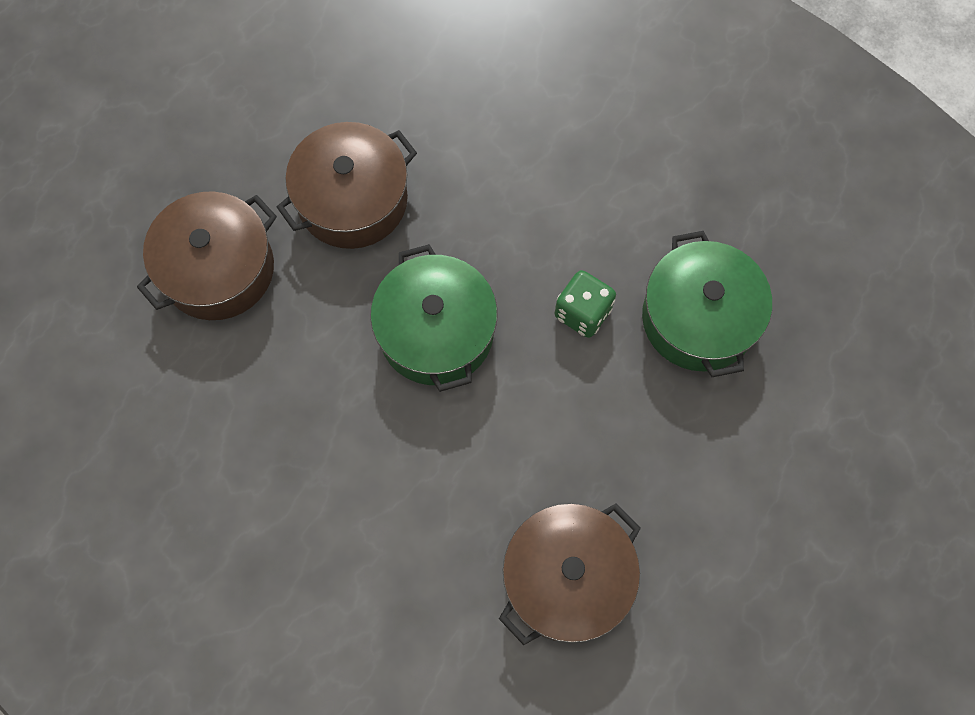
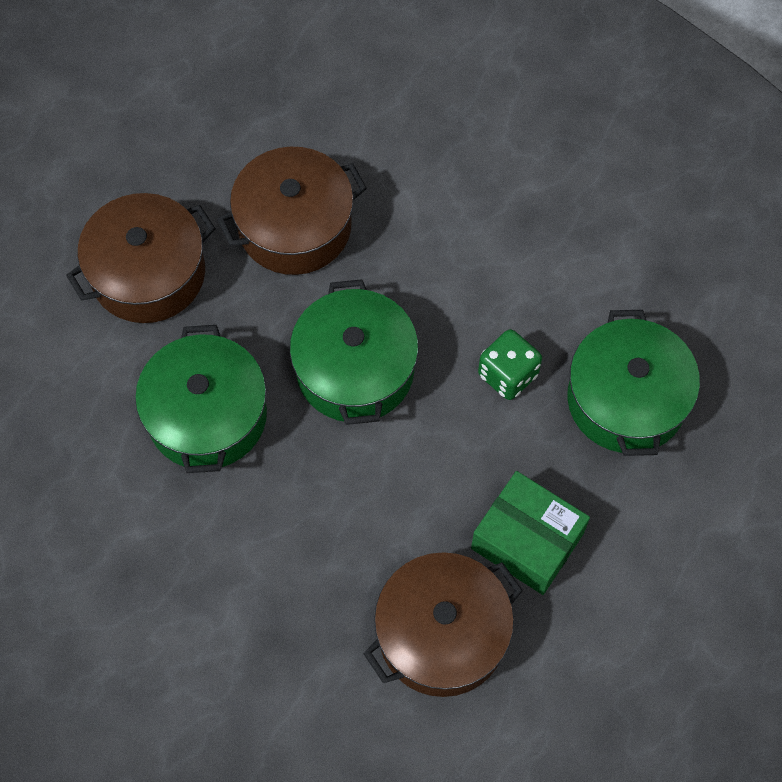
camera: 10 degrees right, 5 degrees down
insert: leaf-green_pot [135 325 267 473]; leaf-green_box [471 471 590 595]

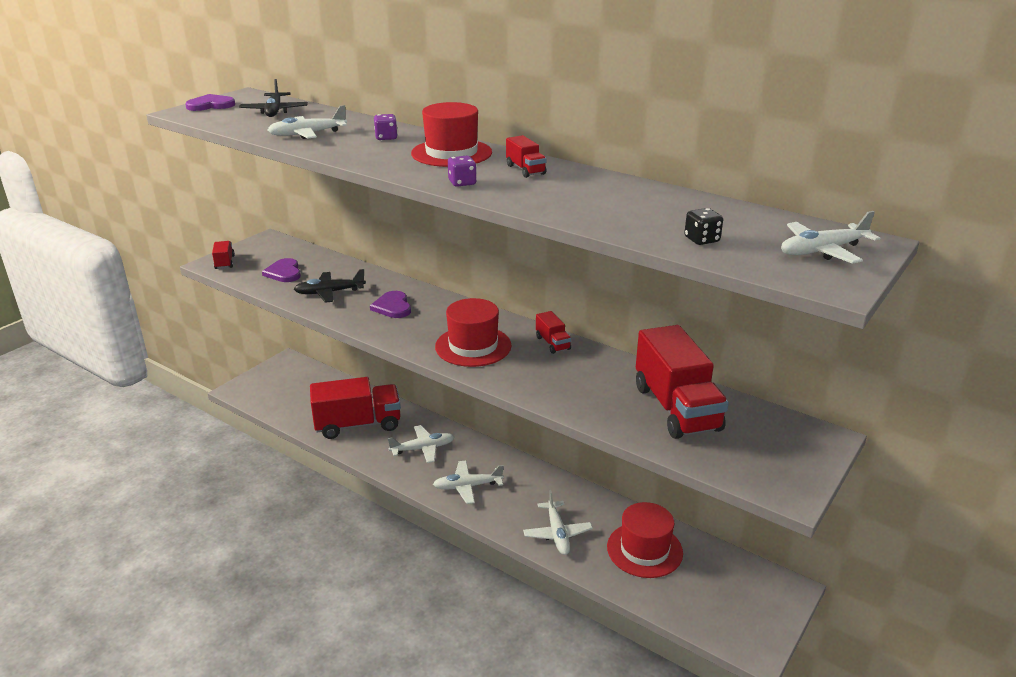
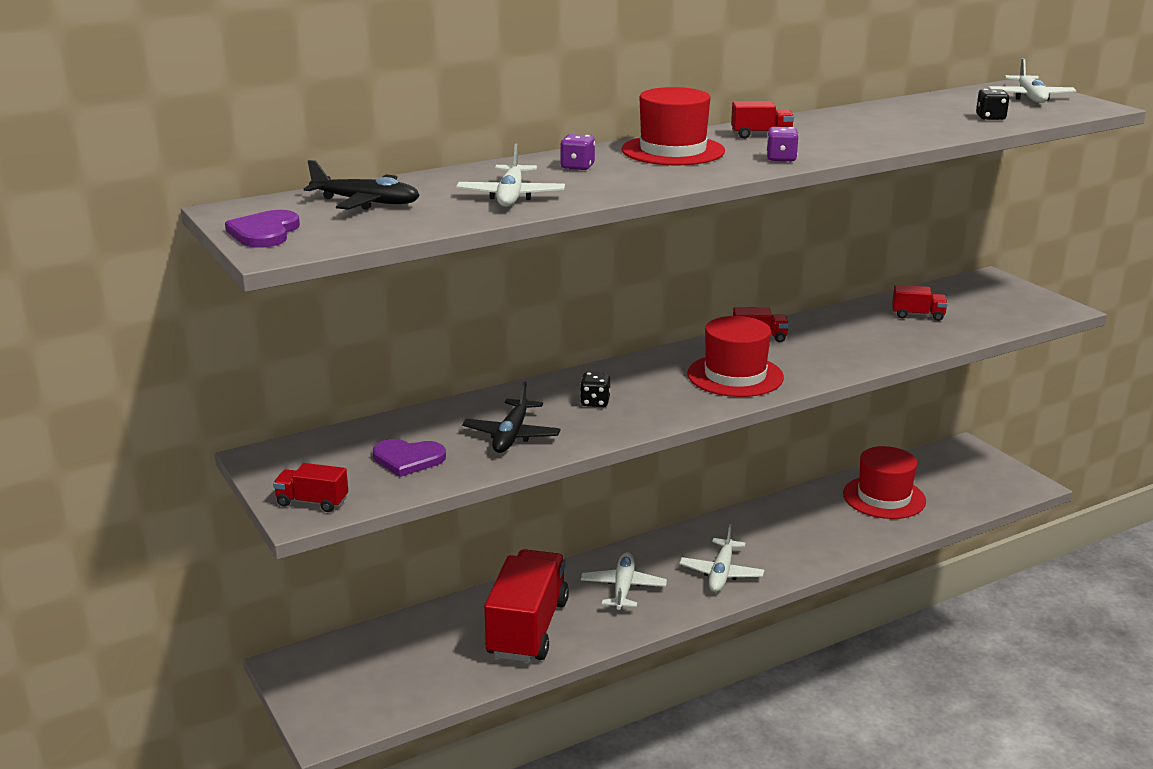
camera: 65 degrees left, 5 degrees down
delete: snow-white_aeroplane [523 490 593 555]
replace: violet_heart [370 291 411 318] to jet-black_die [580 372 610 407]
resize: crimson_truck [636 325 729 439] = [892 285 948 321] x0.44

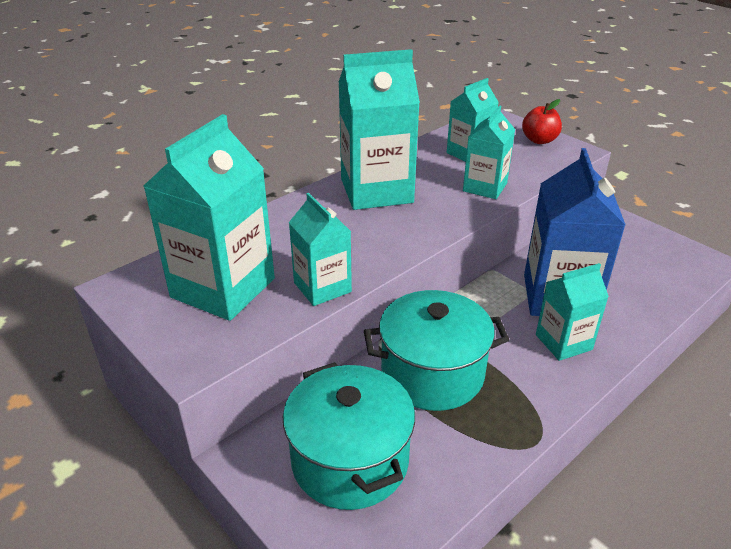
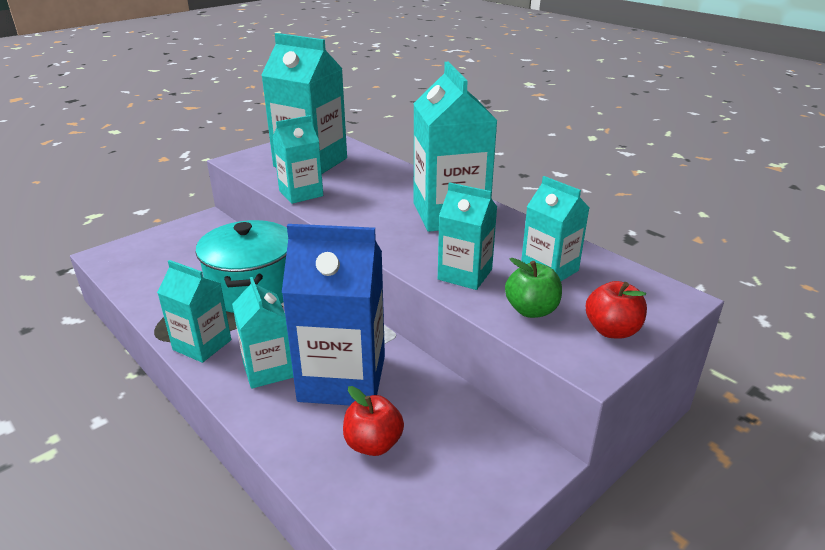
camera: 90 degrees right, 5 degrees down
delete: aqua_pot [283 362 415 510]
insert: aqua_carton [157 260 231 363]; crimson_apple [343 386 404 456]; leaf-green_apple [505 258 562 318]

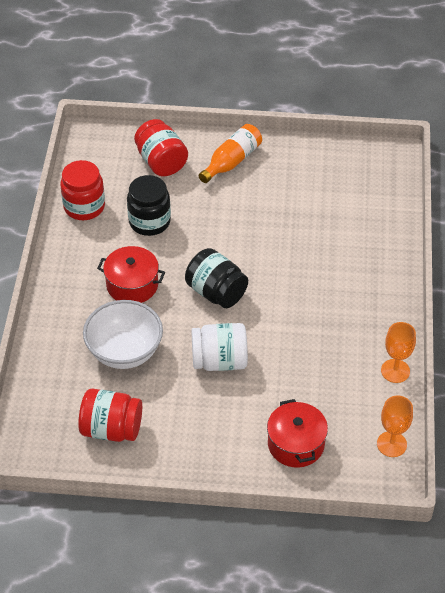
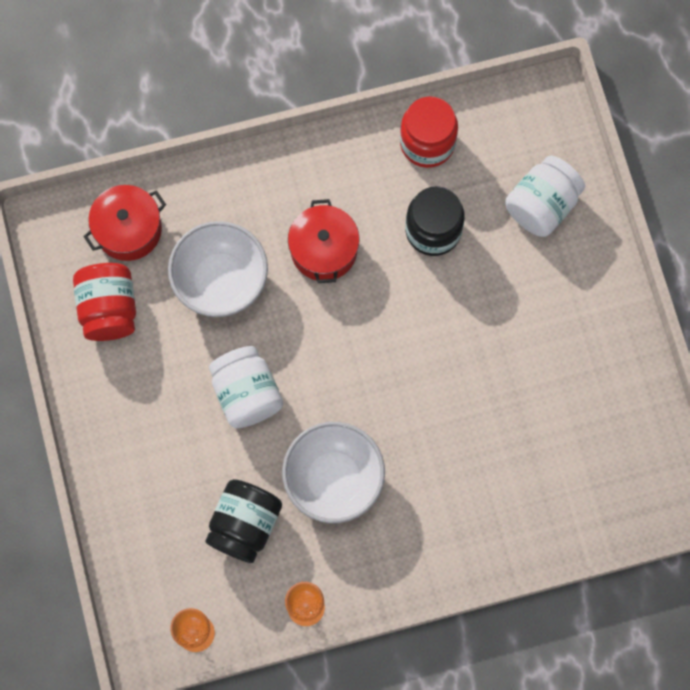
camera: 70 degrees right, 25 degrees up
delete: orange_flask [199 124 262 183]
insert: snow-white_bowl [282 422 385 523]
move: jet-black_jar [185 248 248 308] to [206 479 282 563]; crimson_pot [267 399 328 468] to [83 185 166 261]
recolor: crimson_jar [134 119 188 176] to snow-white_jar [505 156 585 237]

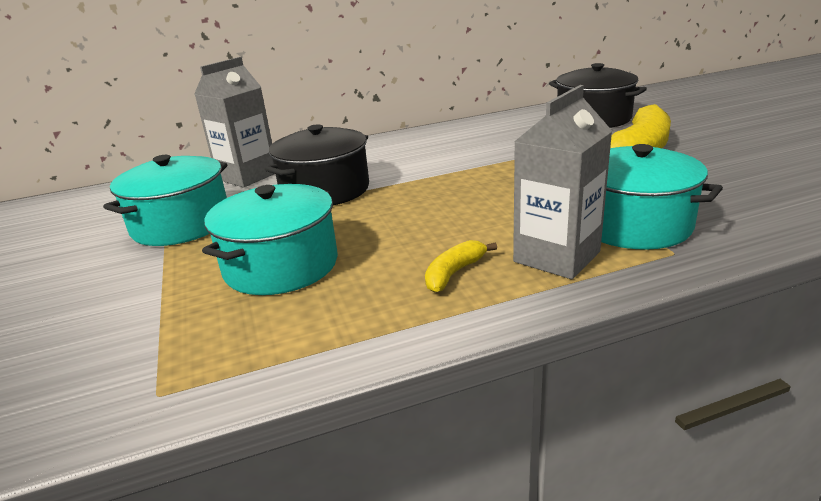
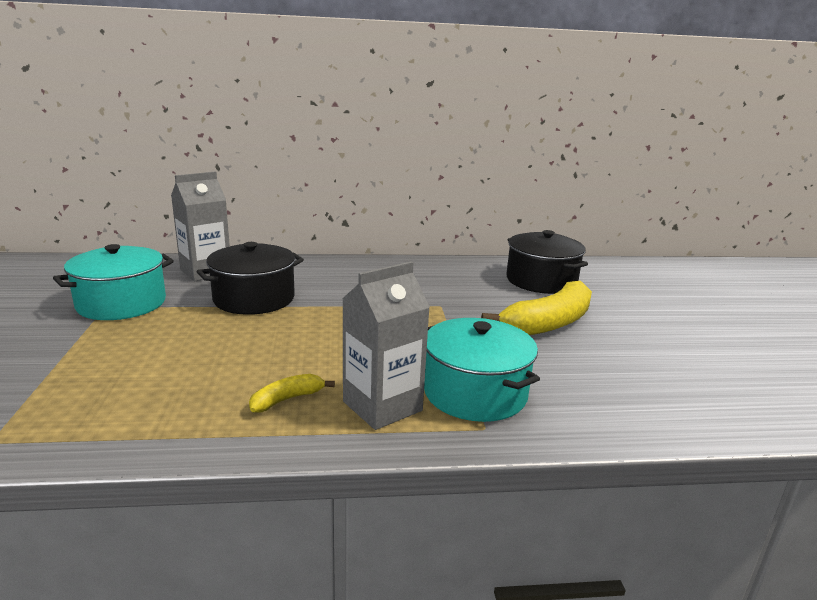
camera: 10 degrees right, 5 degrees down
delete: aqua_pot [202 184 338 295]

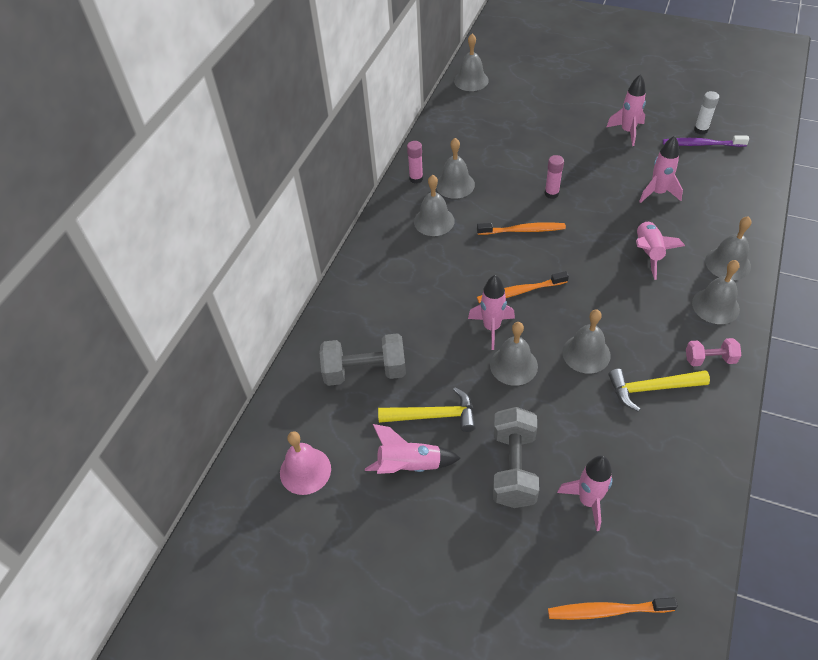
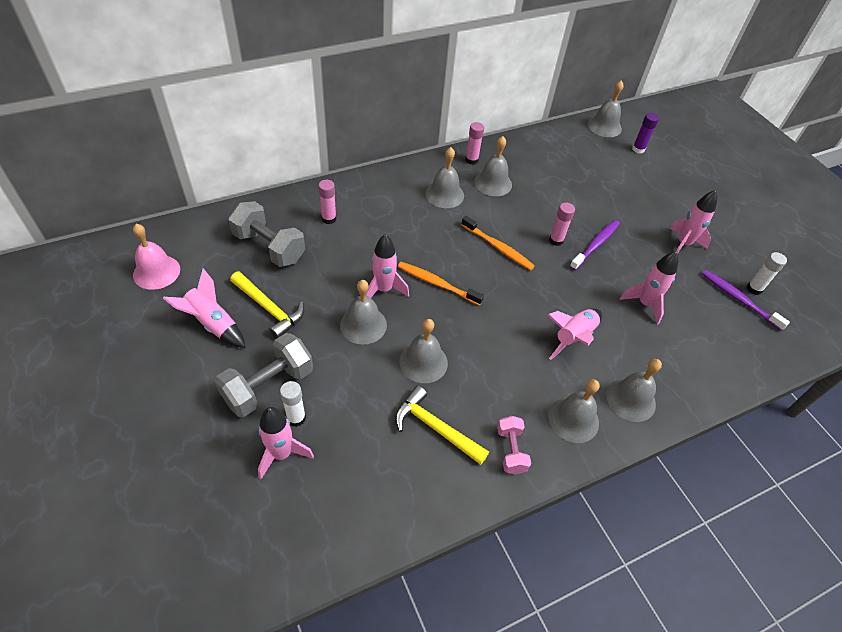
camera: 35 degrees right, 0 degrees up
delete: orange_toothbrush [548 597 678 620]
insert: snow-white_stick_of_glue [280 381 306 427]; pink_stick_of_glue [318 180 337 224]; violet_toothbrush [570 220 620 270]; violet_stick_of_glue [632 113 659 154]
rotate: pink_dumbbell [686 338 741 366] = [497 416 531 474] 45 degrees clockwise

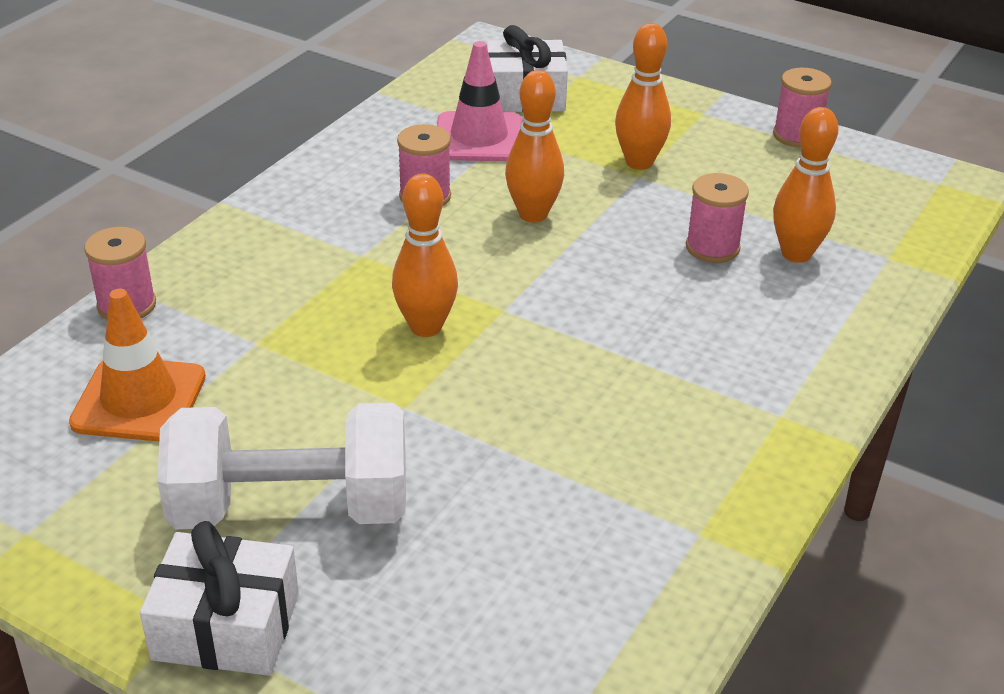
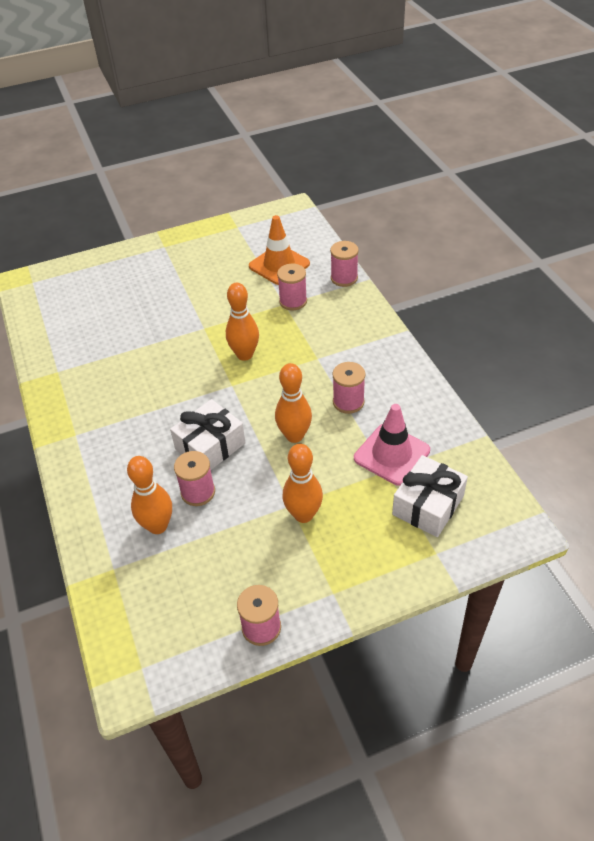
camera: 130 degrees right, 10 degrees up
delete: snow-white_dumbbell [157 403 406 529]
insert: pink_bobbin [277 264 307 310]
move: snow-white_gift [140 521 299 676] to [170 399 245 470]

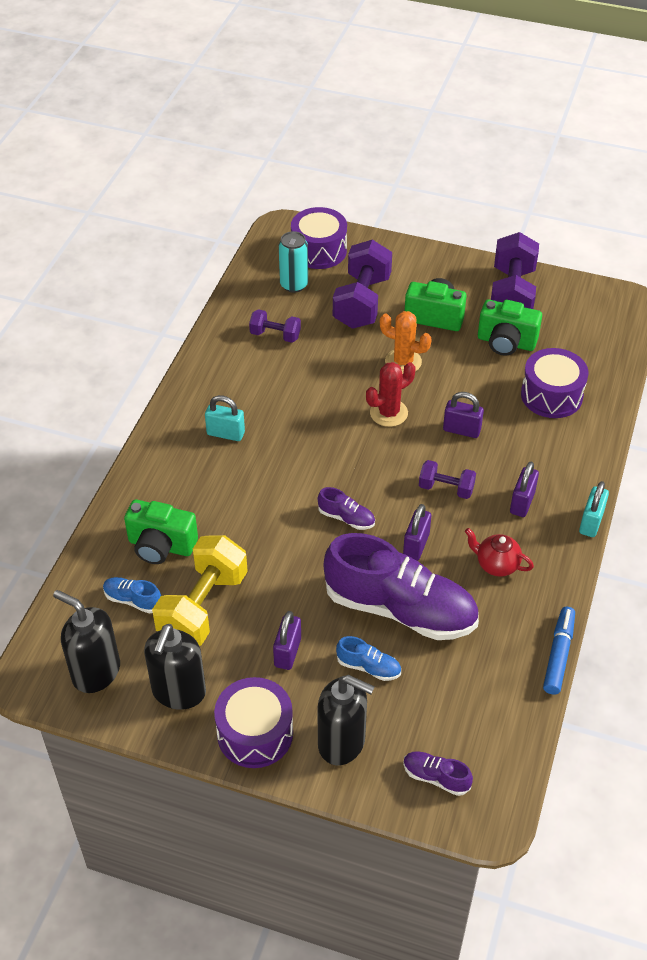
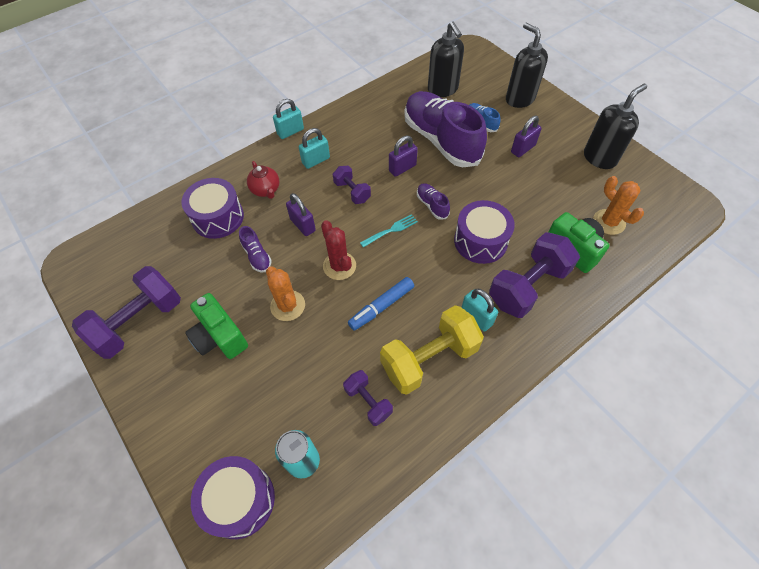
camera: 145 degrees left, 10 degrees up
delete: leaf-green_compact_camera [478 299 542 356]
insert: aqua_fork [360 214 418 248]
move: jet-black_soap_pump [53 590 120 693] to [428 21 464 97]; bright_yellow_dumbbell [152 535 248 646] to [380 305 484 395]; violet_snare_drum [214 677 293 768] to [454 200 515 264]; violet_dumbbell [333 240 392 329] to [489 232 580 318]; violet_lace-up_shoe [403 751 473 796] to [239 226 272 273]; crimson_teapot [465 528 534 577] to [247 161 280 199]; blue_felt_pen [543 607 575 695] to [348 277 414 331]
replace: blue_lace-up_shoe [103 577 161 613] to orange_saguaro_cactus [593 176 644 235]
recolor: violet_lock [510 461 539 517] to aqua_lock [299 128 330 169]
rotate: crimson_saguaro_cactus [366 362 415 427] = [321 220 356 280] 60 degrees clockwise

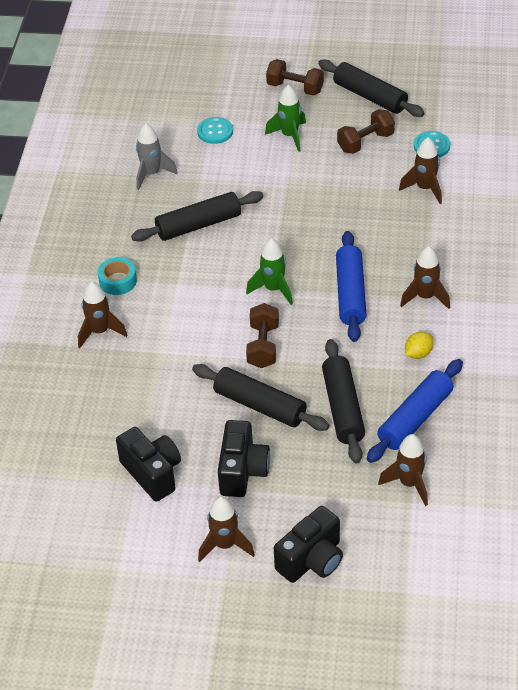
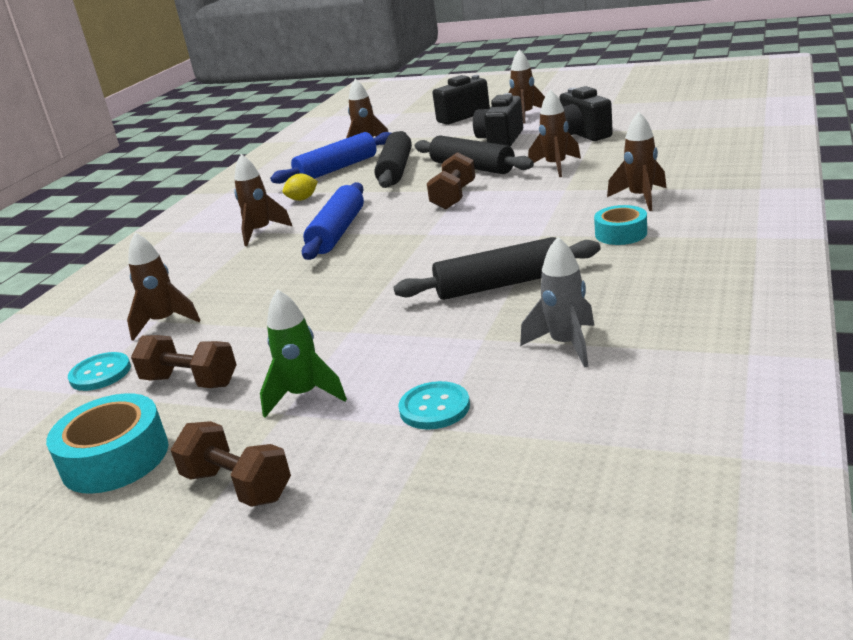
camera: 165 degrees left, 20 degrees down
delete: leaf-green_rocket [246 238 293 305]
insert: dark_brown_rocket [528 89 581 177]
replace: jet-black_rolling_pin [318 59 425 117] to aqua_sticky_tape [46 393 169 494]
rotate: dark_brown_dumbbell [337 109 395 154] = [131 335 237 388] 45 degrees clockwise

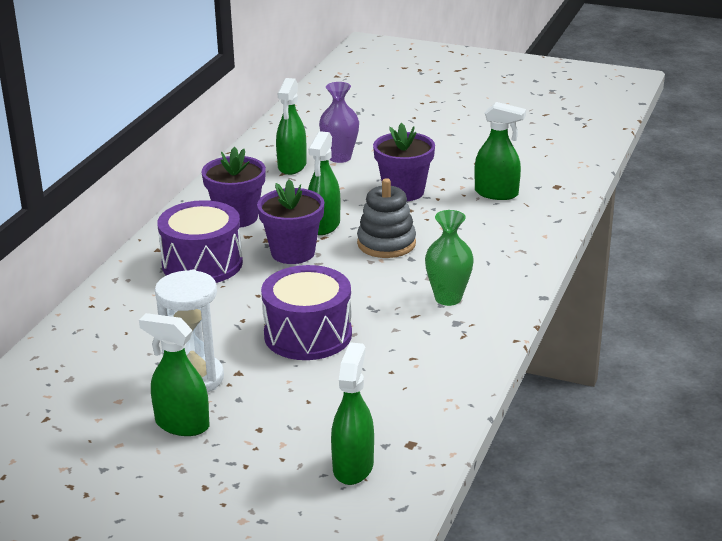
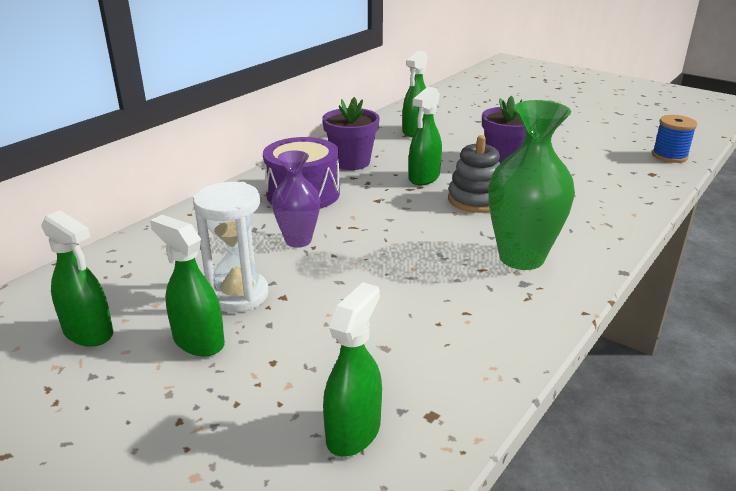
camera: 15 degrees right, 0 degrees up
delete: violet_potted_plant [257 179 324 264]; violet_snare_drum [261 265 352 360]
insert: blue_bobbin [652 115 697 163]
move: violet_vase [319 82 359 163] to [272 150 320 248]; leaf-green_spray_bottle [474 102 526 200] to [41 210 113 347]
resize: leaf-green_vase [425 210 474 306] = [488 100 575 270] x1.63

